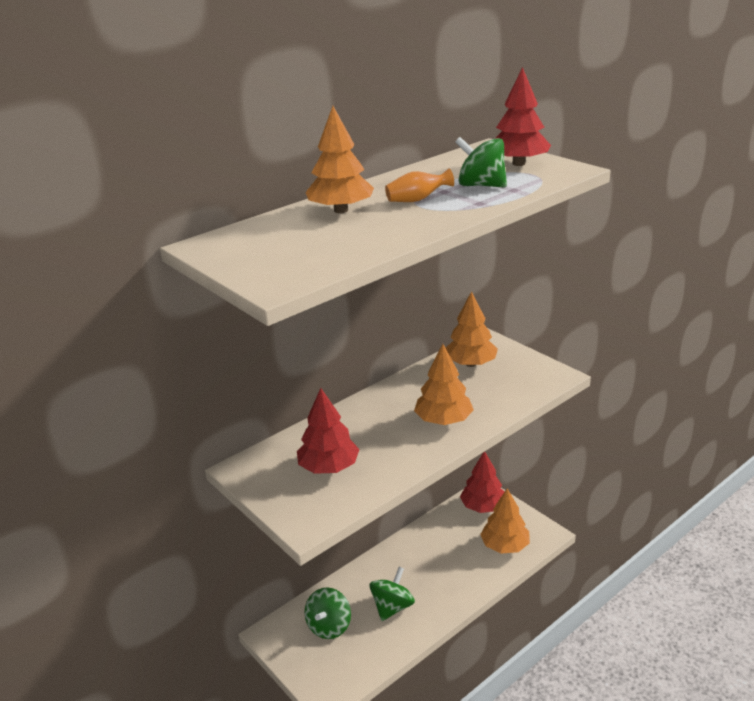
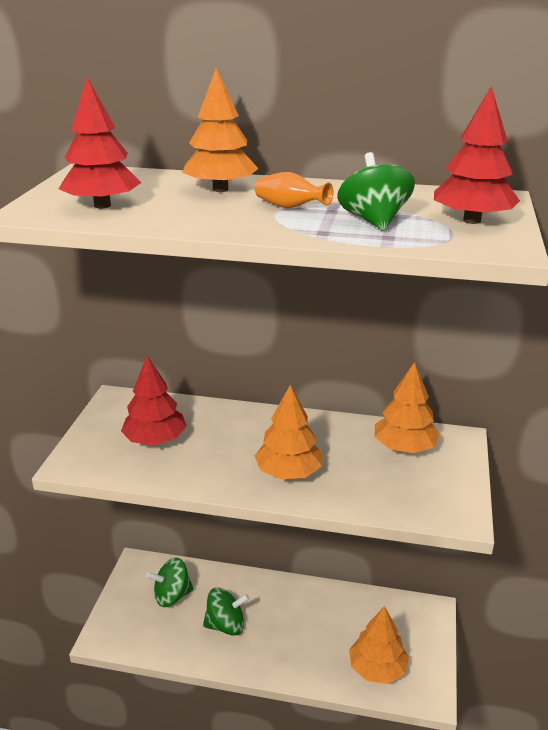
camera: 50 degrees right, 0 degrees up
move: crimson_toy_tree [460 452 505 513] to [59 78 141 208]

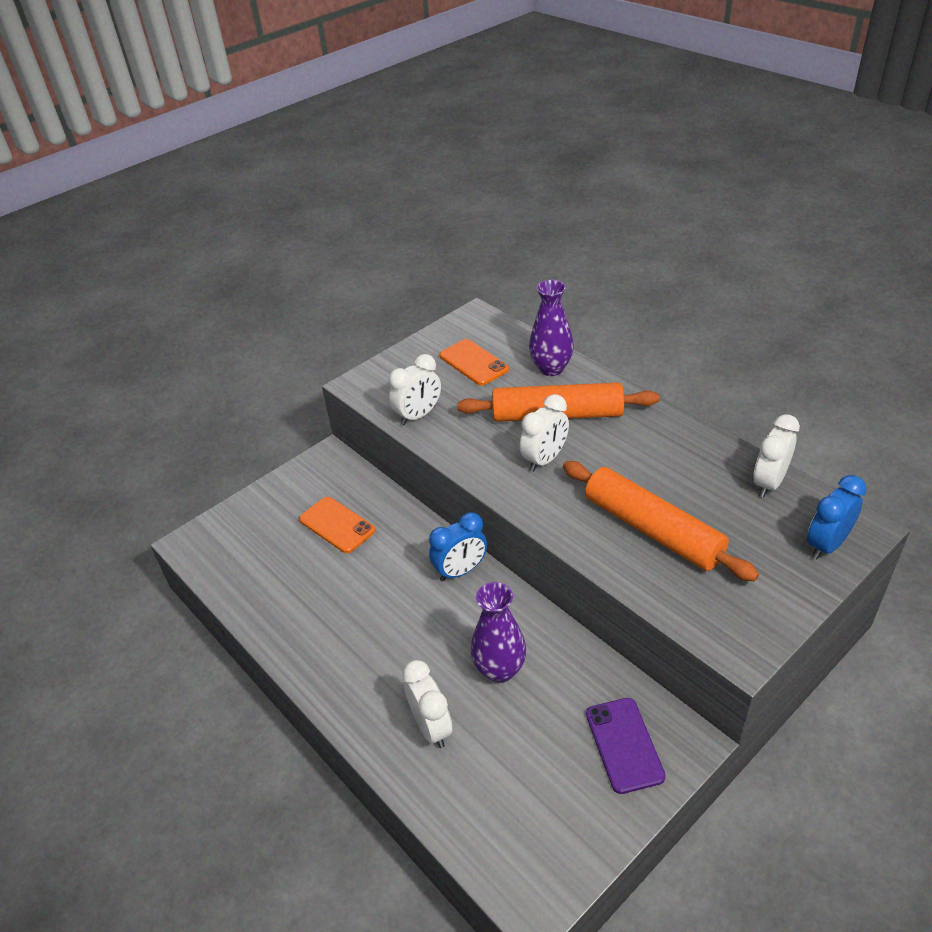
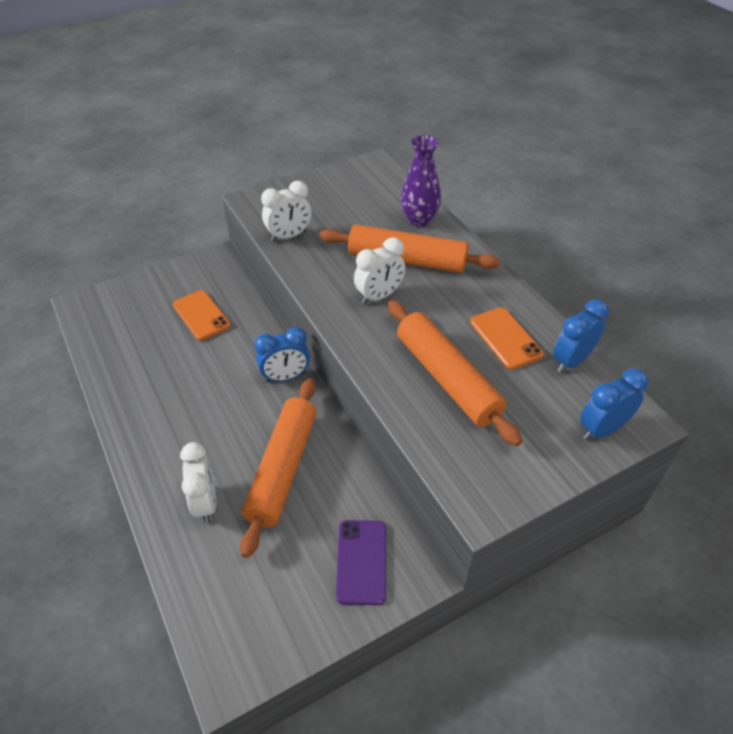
camera: 10 degrees right, 5 degrees up
move: orange_phone [440 339 509 386] to [470 307 544 370]
replace: violet_vase [471 582 527 683] to orange_rolling_pin [240 378 316 558]
recolor: snow-white_bedside_clock [753 414 800 497] to blue_bedside_clock [553 299 609 373]

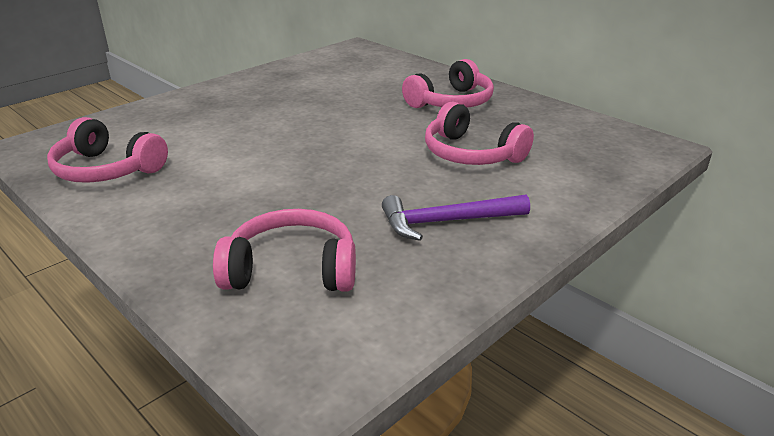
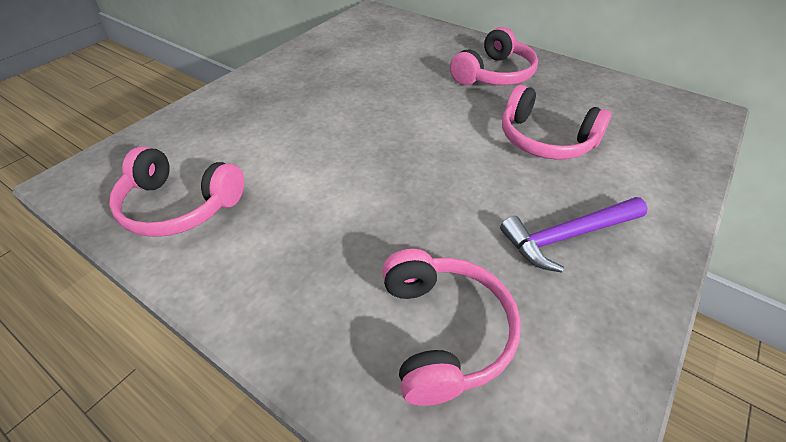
camera: 10 degrees left, 15 degrees up
rotate: pink_headphones [213 209 356 292] = [382 249 521 406] 90 degrees clockwise

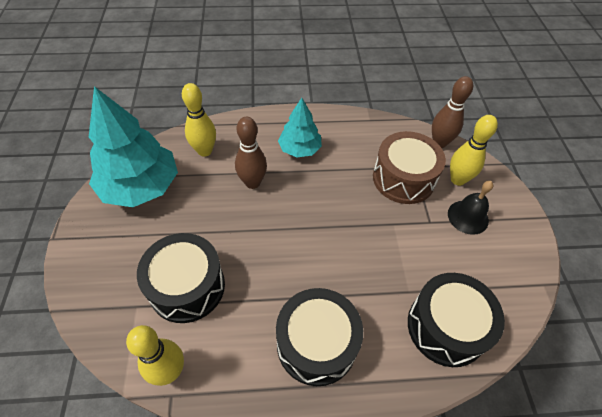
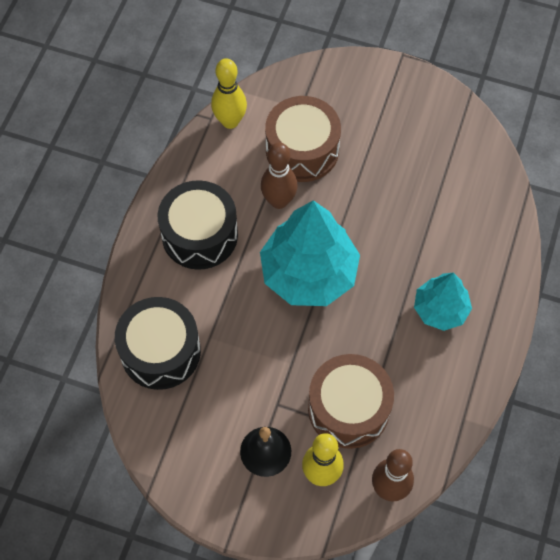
camera: 115 degrees right, 10 degrees up
delete: bright_yellow_bowling_pin [182 83 216 157]
move: aqua_toy_tree [89 86 178 207] to [260 200 360 306]; dark_brown_bowling_pin [235 117 267 189] to [261 142 298 209]
recolor: jet-black_snare_drum [137 233 225 323] to dark_brown_snare_drum [265 96 341 182]

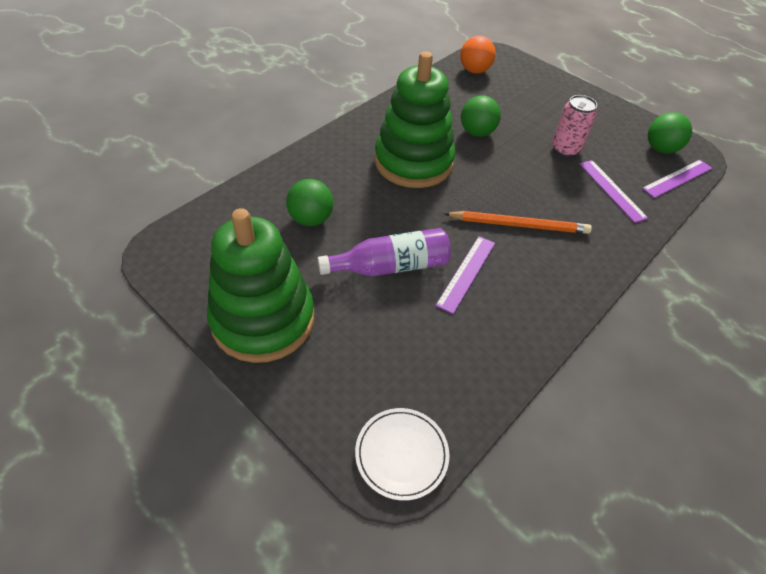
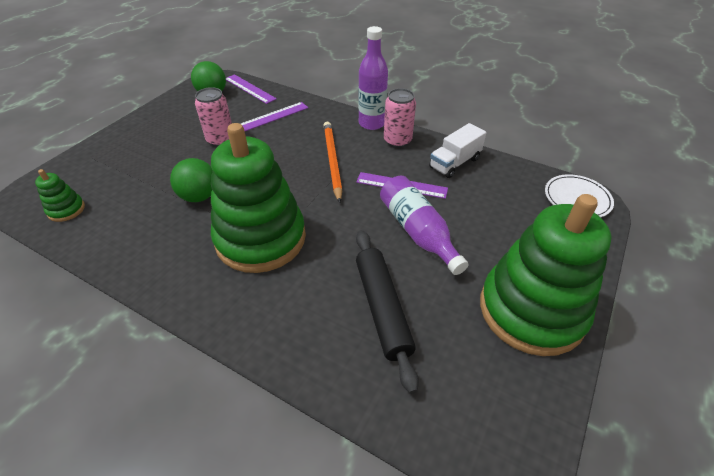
camera: 100 degrees left, 5 degrees down
insert: violet_flask [358 26 388 130]; pink_soda_can [384 88 416 148]; snow-white_truck [429 123 486 178]
replace: leaf-green_sphere [286 179 333 226] to jet-black_rolling_pin [356 230 419 394]; orange_sphere [460 36 496 74] to leaf-green_stacking_toy [35 169 85 222]

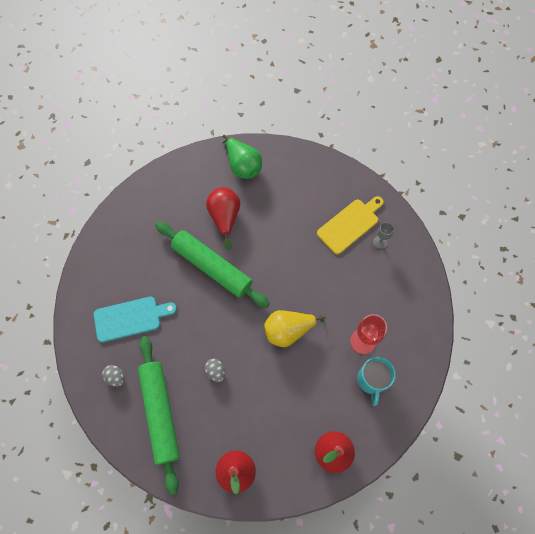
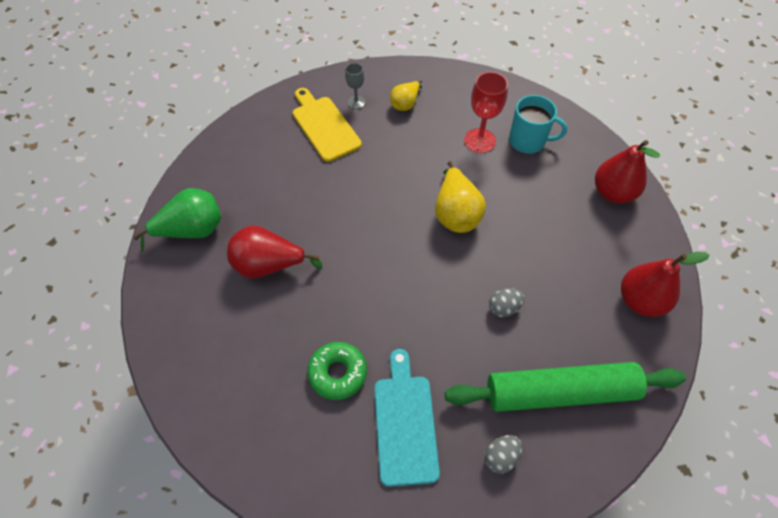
camera: 80 degrees left, 10 degrees down
delete: leaf-green_rolling_pin [155 222 270 308]
insert: leaf-green_donut [307 342 367 400]; bright_yellow_pear_fruit [390 80 422 111]

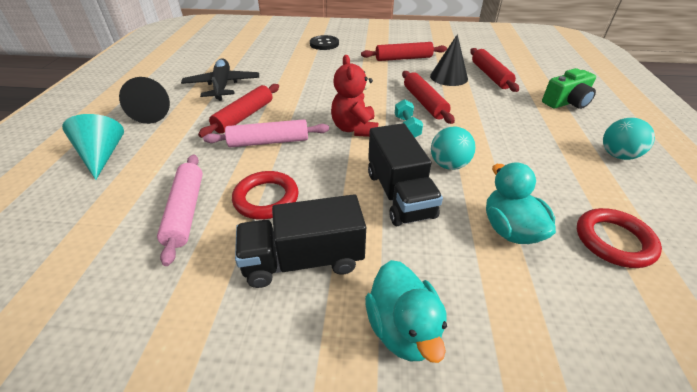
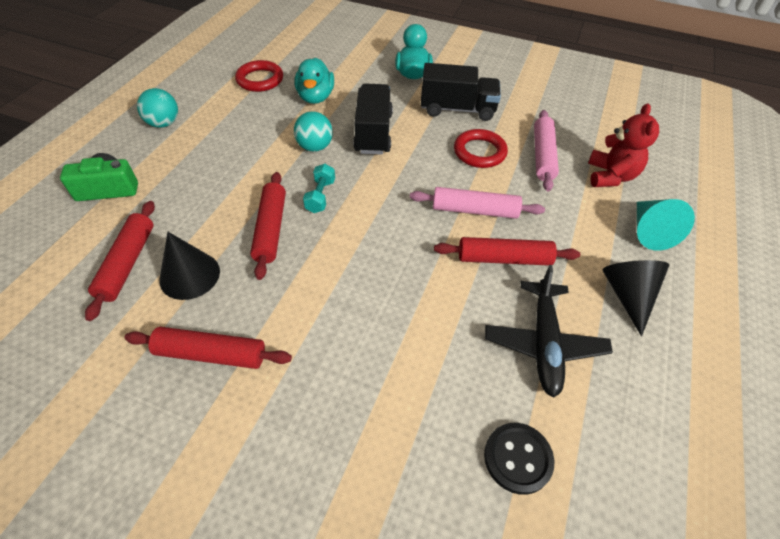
camera: 165 degrees left, 10 degrees up
move: jet-black_button [310 35 339 50] to [484 423 554 495]; crimson_teddy [331 55 378 137] to [588 104 659 187]
rotate: crimson_rolling_pin [198 84 279 138] = [434 237 580 265] 45 degrees clockwise

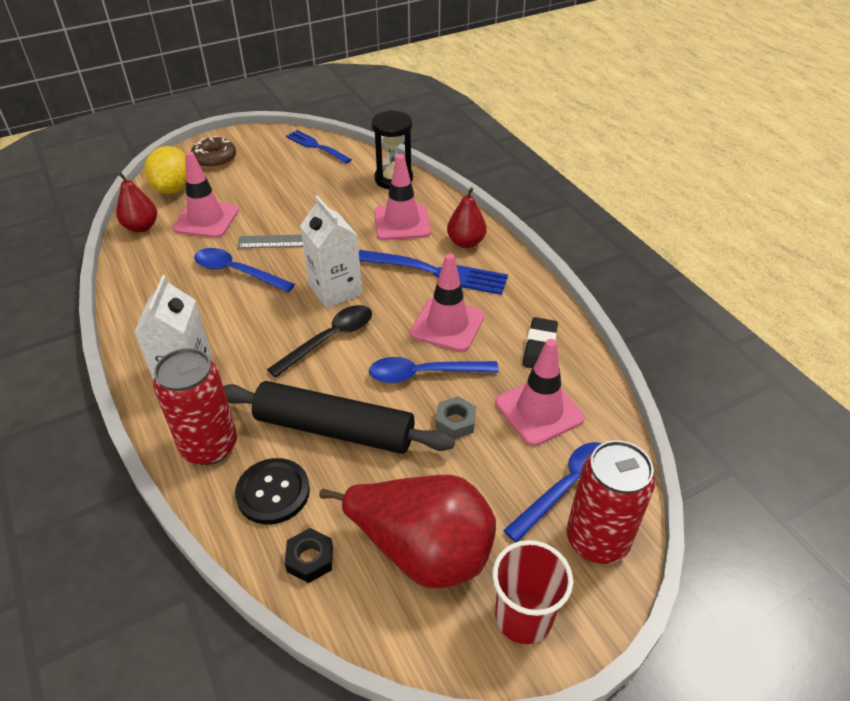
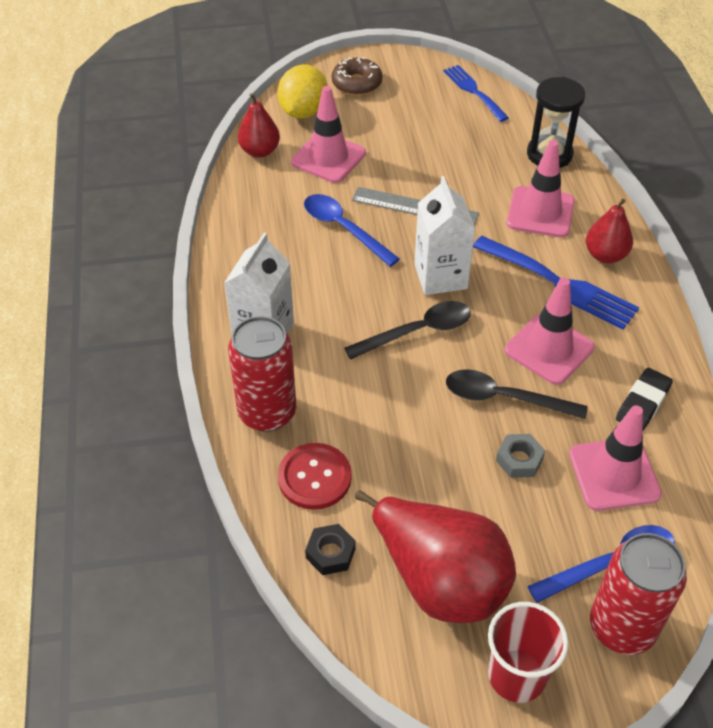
camera: 20 degrees right, 5 degrees up
delete: jet-black_rolling_pin [223 381 455 454]
recolor: jet-black_button [235 458 310 524] to crimson_button [278 443 352 510]; blue_spoon [369 357 499 383] to jet-black_spoon [446 369 588 419]

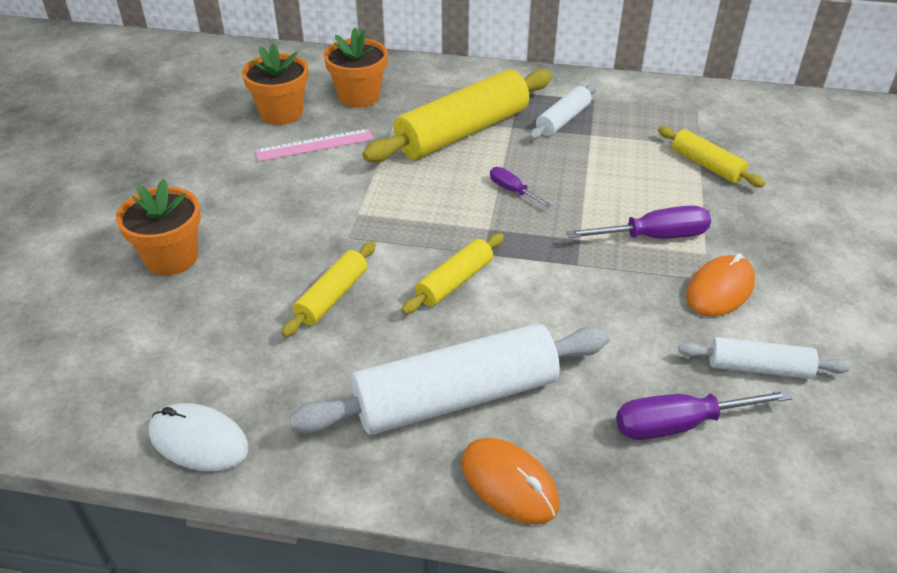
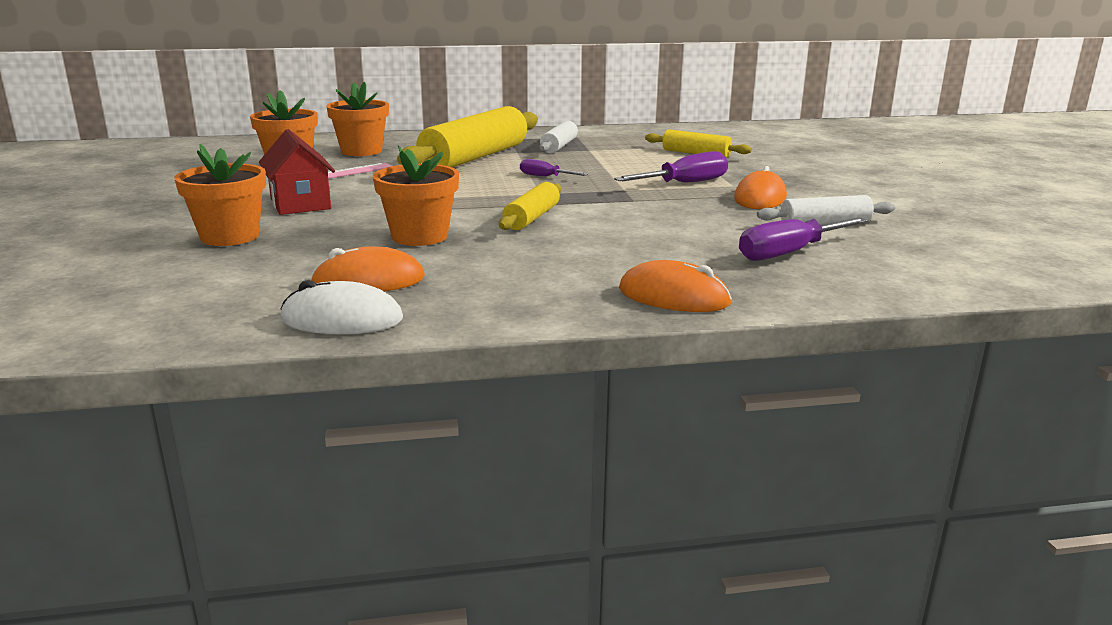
camera: 20 degrees left, 20 degrees down
delete: snow-white_rolling_pin [289 324 610 435]
insert: crimson_house [259 129 335 215]; orange_PC_mouse [310 246 425 292]
replace: bright_yellow_rolling_pin [282 241 376 337] to orange_potted_plant [373 145 459 246]

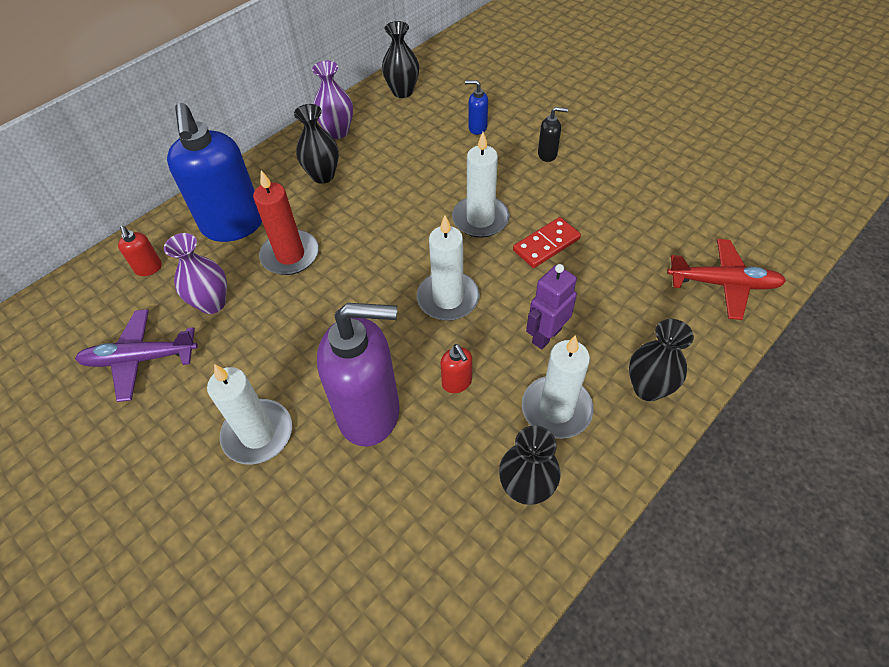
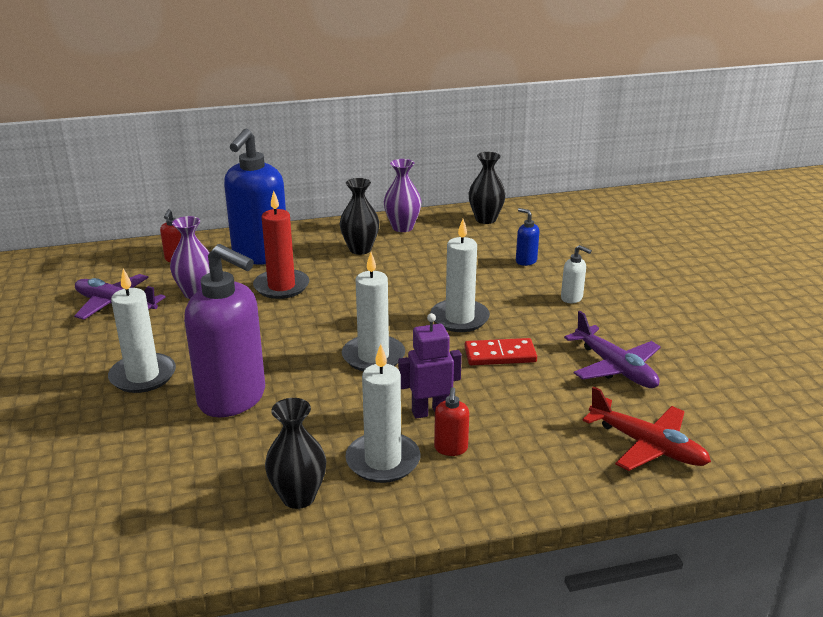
camera: 30 degrees right, 25 degrees down
delete: jet-black_vase [629 319 694 401]
insert: violet_aeroplane [564 311 661 388]
move: crimson_soap_pump [440 344 472 393] to [434 387 469 456]
recolor: jet-black_soap_pump [538 107 568 162] to snow-white_soap_pump [561 245 592 303]

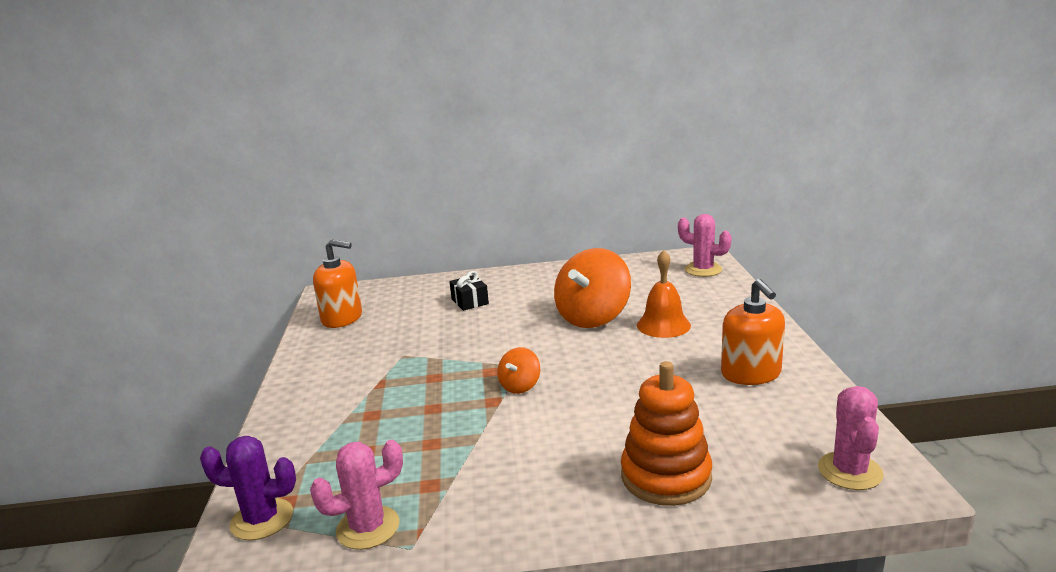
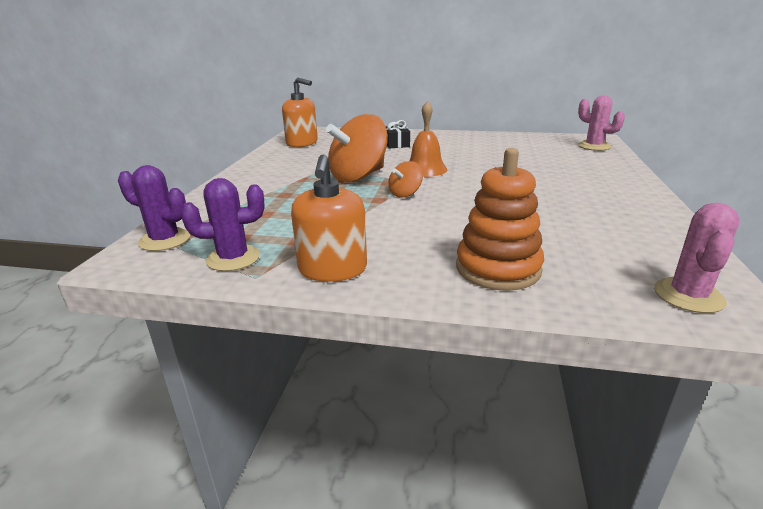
camera: 15 degrees right, 5 degrees up
move: orange_whirligig [554 248 631 328] to [326 114 388 182]; orange_hand_bell [637 250 691 338] to [409 101 447 177]; orange_soap_pump [721 279 785 385] to [291 154 367 282]
recolor: pink_saguaro_cactus [310 440 403 550] to violet_saguaro_cactus [181 178 264 271]

